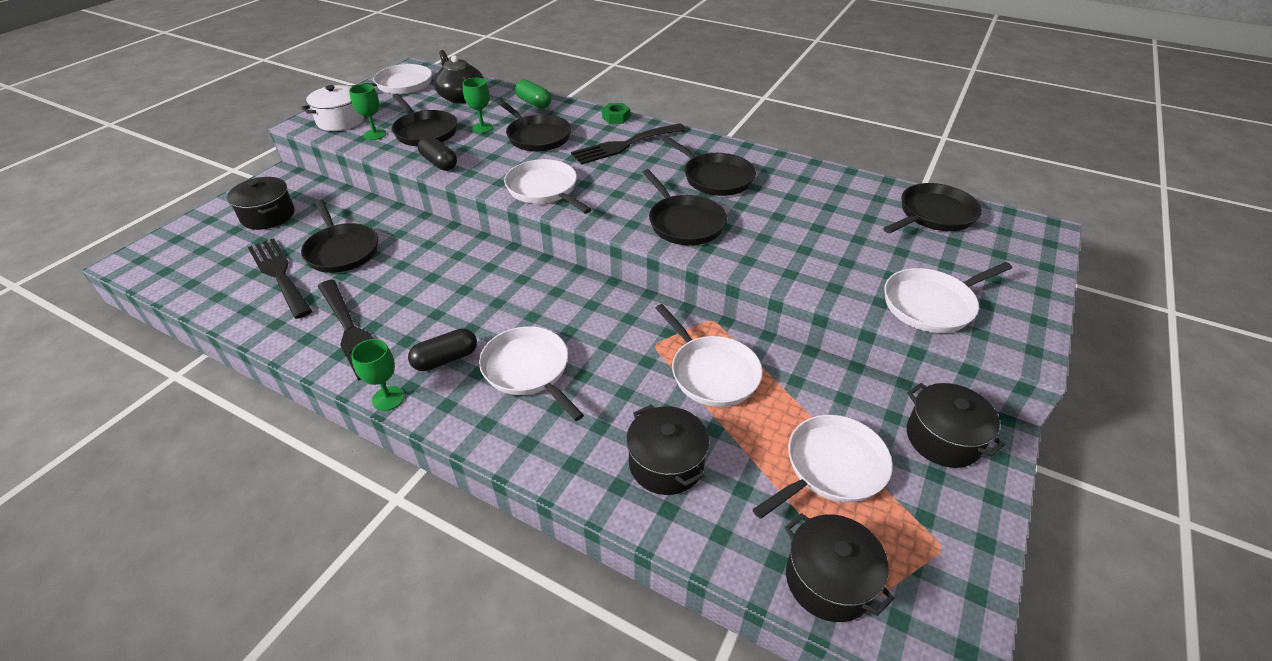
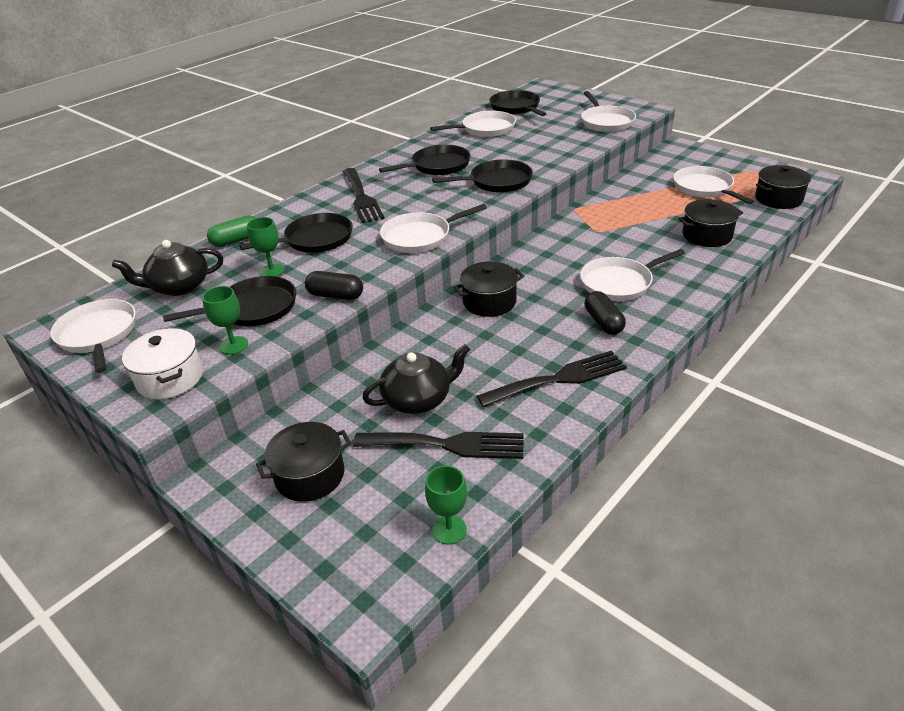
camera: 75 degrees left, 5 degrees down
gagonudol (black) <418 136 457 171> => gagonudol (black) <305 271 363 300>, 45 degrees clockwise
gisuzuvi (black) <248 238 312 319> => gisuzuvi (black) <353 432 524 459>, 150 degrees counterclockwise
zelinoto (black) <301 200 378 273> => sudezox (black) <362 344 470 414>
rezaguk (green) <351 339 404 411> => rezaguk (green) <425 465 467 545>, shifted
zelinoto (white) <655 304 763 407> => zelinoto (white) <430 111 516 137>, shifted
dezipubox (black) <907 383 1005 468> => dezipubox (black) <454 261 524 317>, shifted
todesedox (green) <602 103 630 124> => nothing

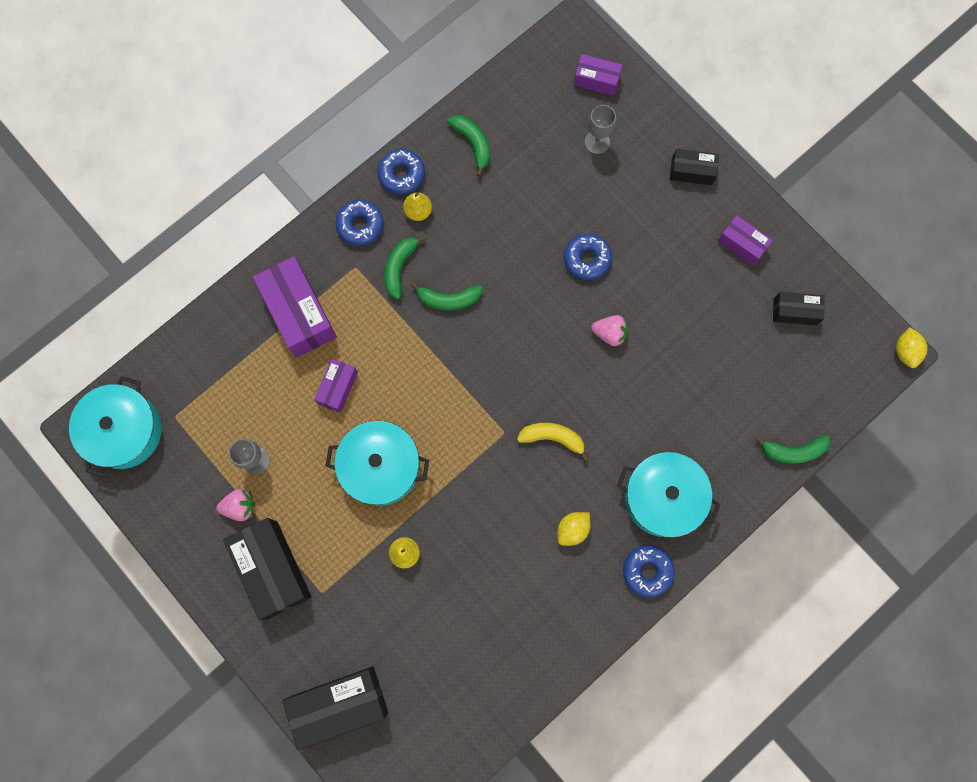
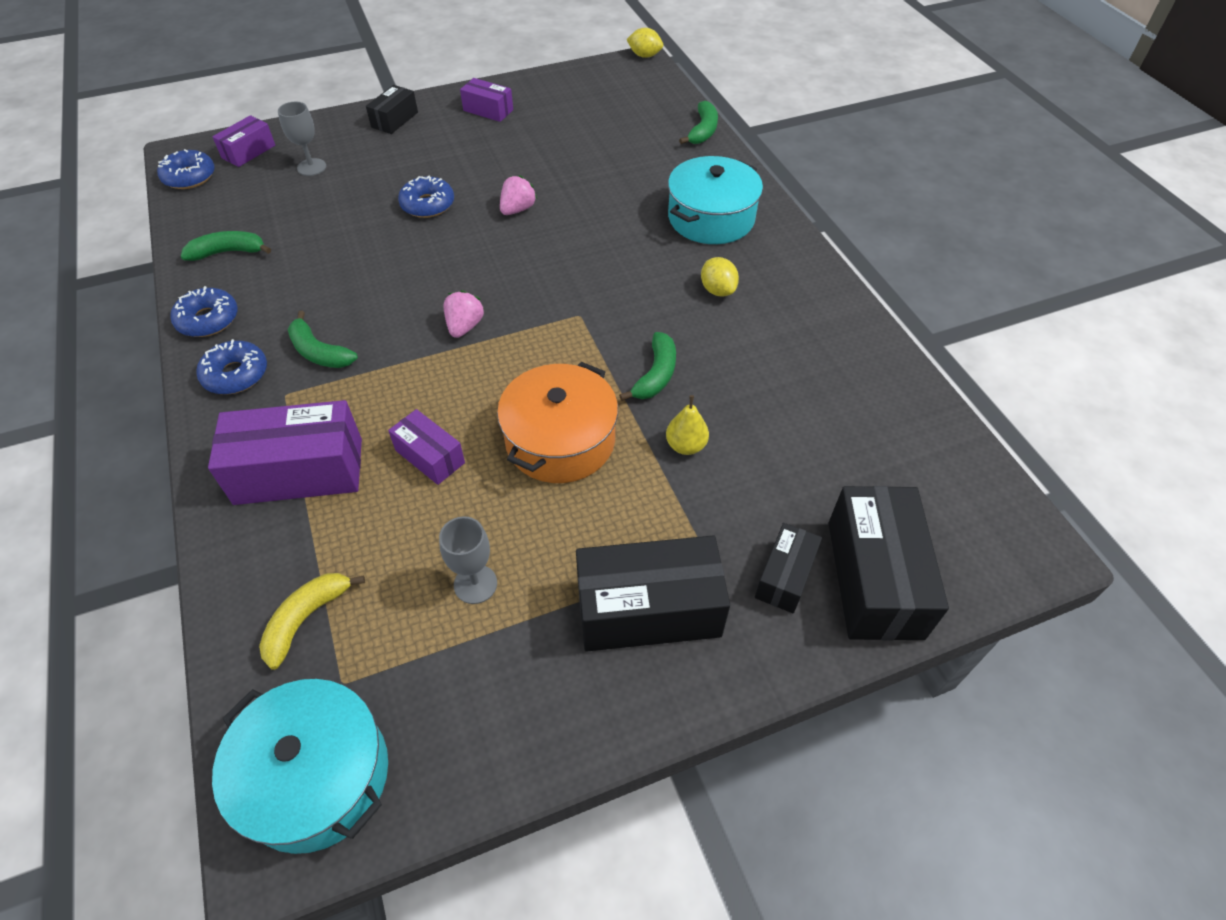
camera: 70 degrees left, 25 degrees down
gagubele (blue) <623 545 675 597> => gagubele (blue) <157 149 215 189>, shifted
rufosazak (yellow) <517 423 589 461> => rufosazak (yellow) <259 573 365 670>, shifted
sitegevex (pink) <216 489 255 521> => sitegevex (pink) <444 290 484 338>, shifted
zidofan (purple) <718 215 773 266> => zidofan (purple) <460 78 513 122>, 60 degrees clockwise
dezipubox (turquoise) <325 421 429 506> => dezipubox (orange) <497 362 618 483>
rufosazak (green) <411 282 483 311> => rufosazak (green) <619 332 676 401>, shifted
zidofan (black) <773 292 825 325> => zidofan (black) <755 523 822 614>, shifted
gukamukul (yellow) <403 192 432 221> => nothing

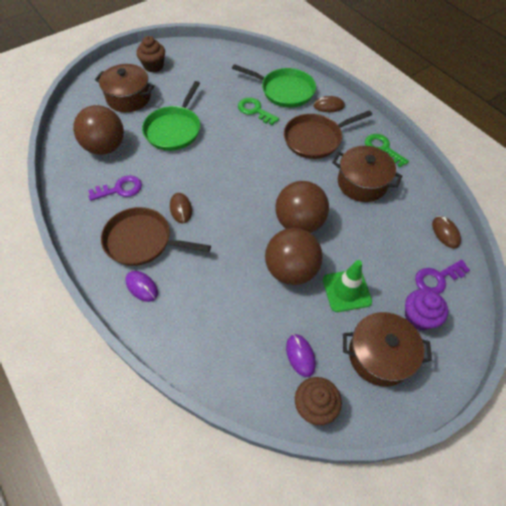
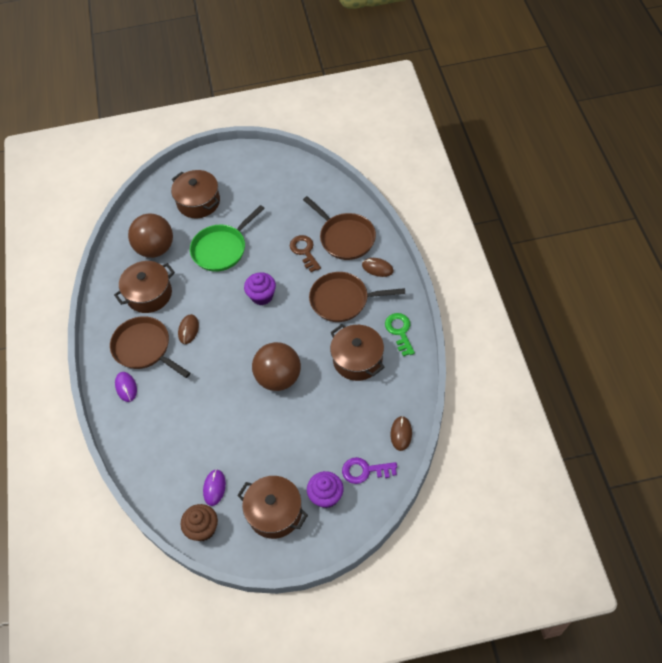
camera: 30 degrees right, 0 degrees up
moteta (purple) <88 175 142 201> => dezipubox (brown) <114 261 175 313>
nothing => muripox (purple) <244 272 276 305>
moteta (green) <238 98 279 125> => moteta (brown) <290 235 321 272>
zelinoto (green) <232 64 316 108> => zelinoto (brown) <303 196 376 260>
muripox (brown) <136 36 165 72> => nothing
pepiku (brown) <265 228 323 285> => nothing
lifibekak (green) <323 260 372 312> => nothing

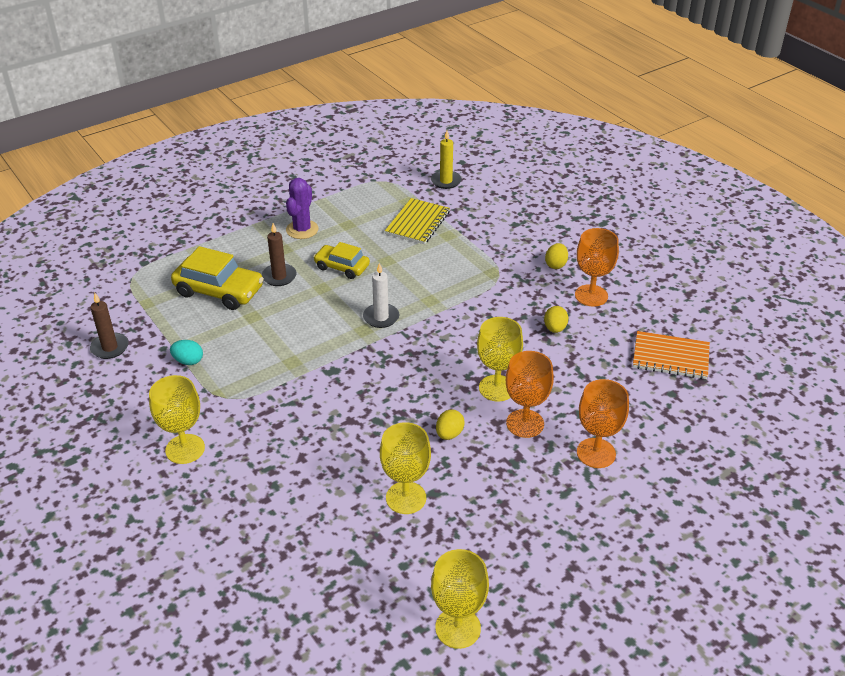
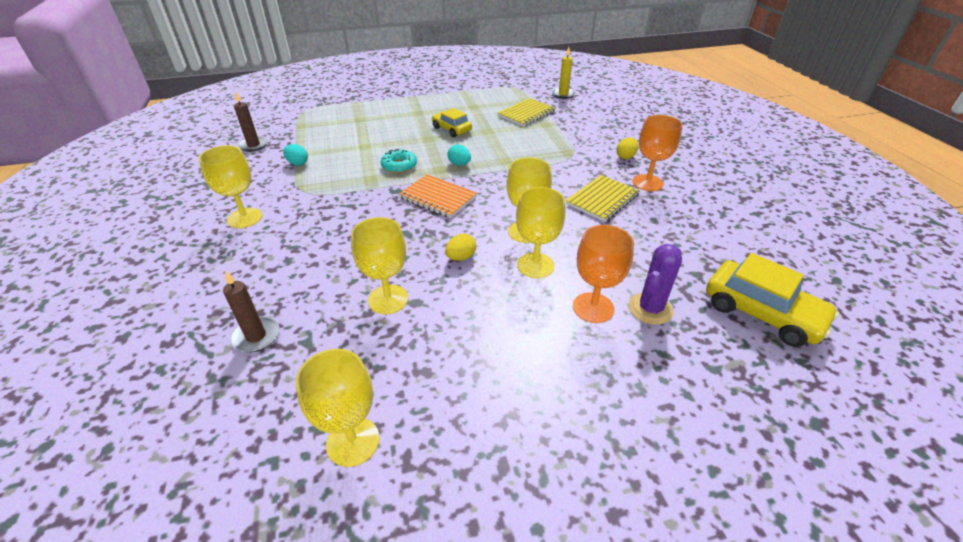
camera: 20 degrees right, 0 degrees up
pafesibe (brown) <262 223 297 286> => pafesibe (brown) <223 270 280 352>, shifted
nothing => gagubele (turquoise) <381 149 417 173>
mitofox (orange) <633 331 710 379> => mitofox (orange) <399 174 477 218>, shifted
pafesibe (white) <363 263 399 328> => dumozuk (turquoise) <447 145 471 166>
rezaguk (orange) <506 351 554 438> => rezaguk (yellow) <516 187 566 278>
dumozuk (yellow) <544 306 568 333> => mitofox (yellow) <566 175 640 222>
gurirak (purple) <286 178 319 239> => gurirak (purple) <628 244 682 325>, shifted
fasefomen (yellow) <171 246 264 310> => fasefomen (yellow) <706 253 839 347>, shifted

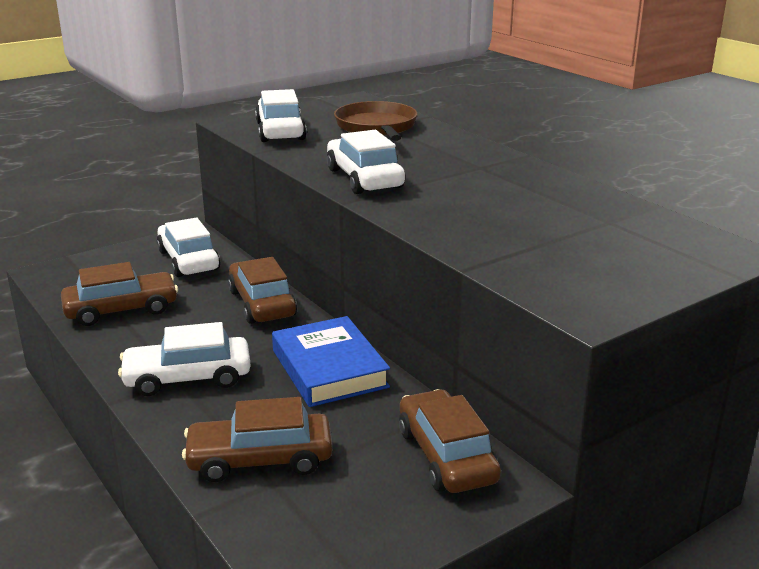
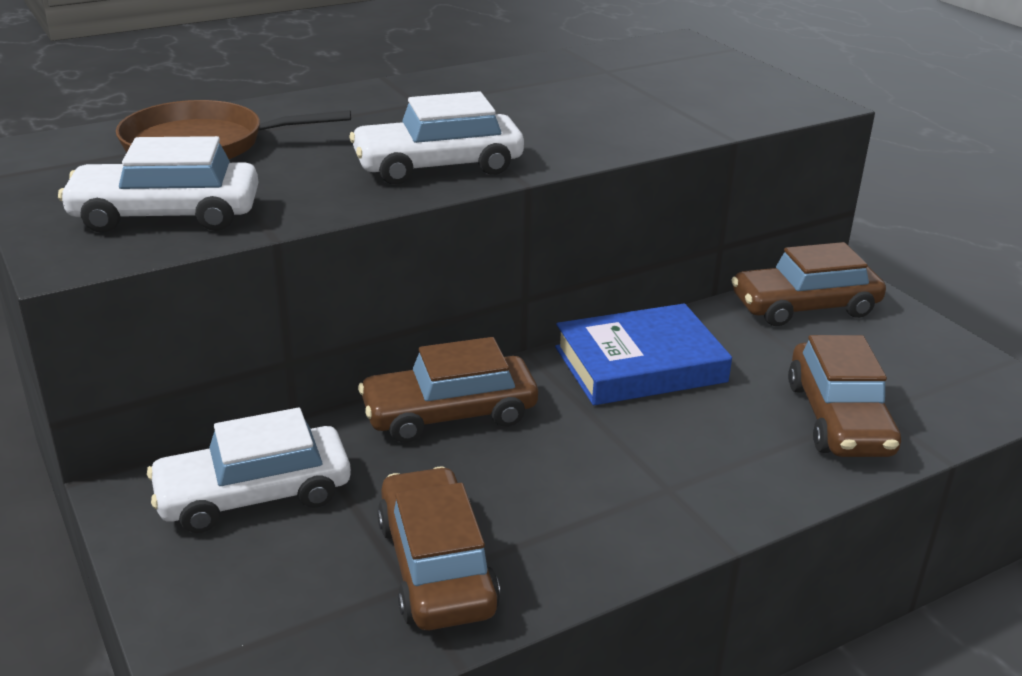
camera: 85 degrees left, 5 degrees up
fasefomen (white) <118 322 251 396> => nothing

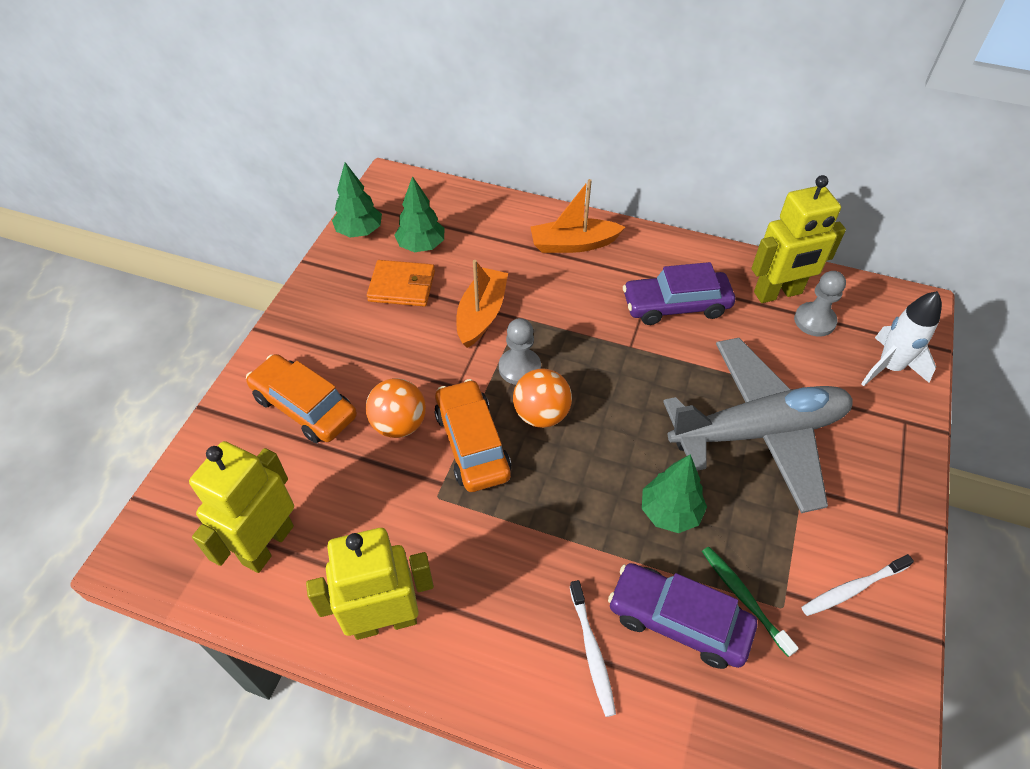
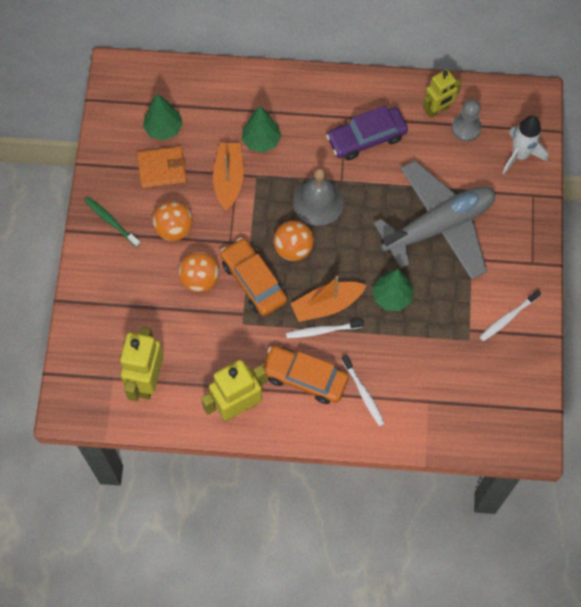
camera: 15 degrees left, 15 degrees up
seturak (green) <702 547 799 657> => seturak (green) <84 197 141 247>, shifted
nothing => pepiku (orange) <153 201 193 241>
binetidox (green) <332 162 382 238> => binetidox (green) <242 106 281 153>, shifted
fasefomen (orange) <246 354 357 443> => fasefomen (orange) <262 346 349 404>, shifted
nothing => seturak (white) <286 320 364 338>
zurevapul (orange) <530 179 625 253> => zurevapul (orange) <291 276 367 322>, shifted
nothing => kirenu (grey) <293 168 344 226>
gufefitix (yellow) <751 175 846 303> => gufefitix (yellow) <423 69 461 118>, x0.66
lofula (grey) <499 318 541 385> => nothing
fasefomen (purple) <608 563 757 669> => nothing

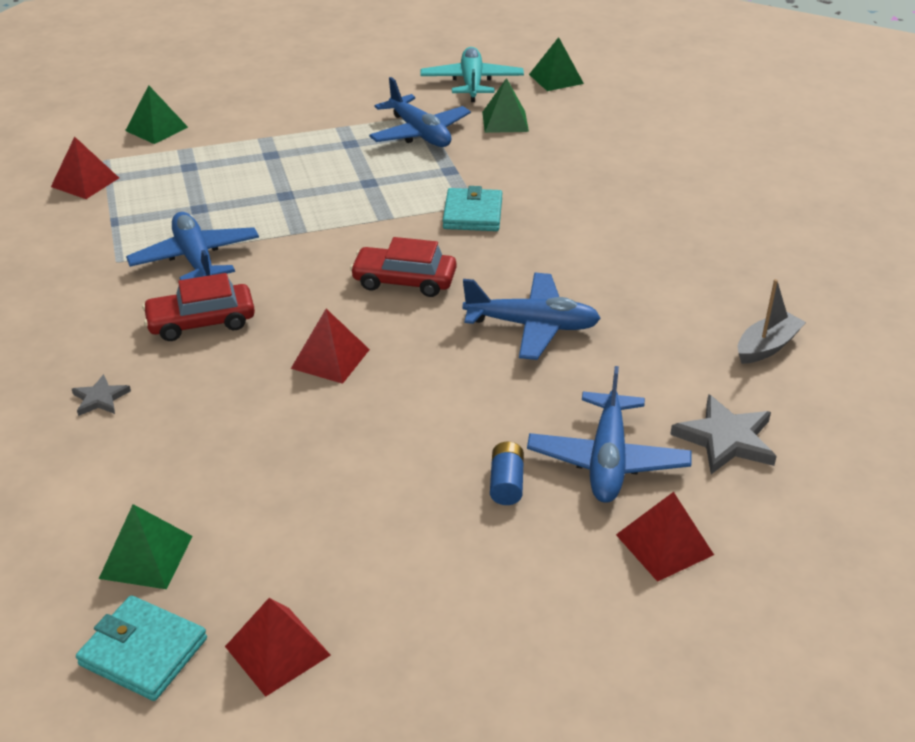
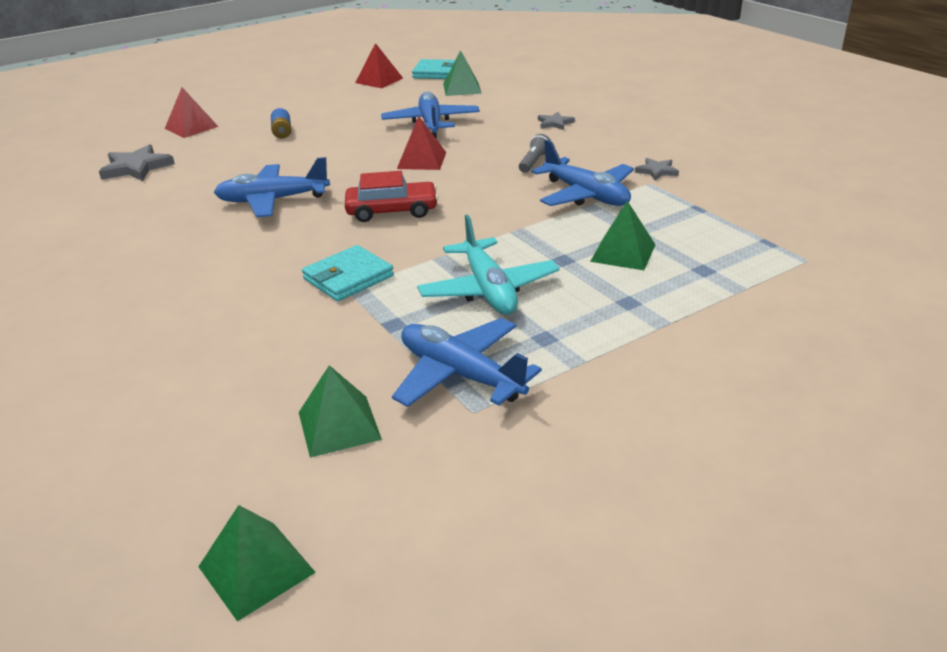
camera: 165 degrees right, 5 degrees down
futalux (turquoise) <443 186 502 231> => futalux (turquoise) <302 245 394 301>, 60 degrees clockwise
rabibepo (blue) <527 366 691 503> => rabibepo (blue) <381 91 480 138>, shifted
rabibepo (turquoise) <420 47 524 102> => rabibepo (turquoise) <417 214 560 314>, shifted
fasefomen (red) <142 273 255 341> => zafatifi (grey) <519 134 551 173>
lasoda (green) <125 85 188 144> => lasoda (green) <590 201 655 270>, shifted
nothing => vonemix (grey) <635 158 679 180>
lasoda (red) <51 137 119 199> => nothing
zurevapul (grey) <738 279 806 364> => nothing

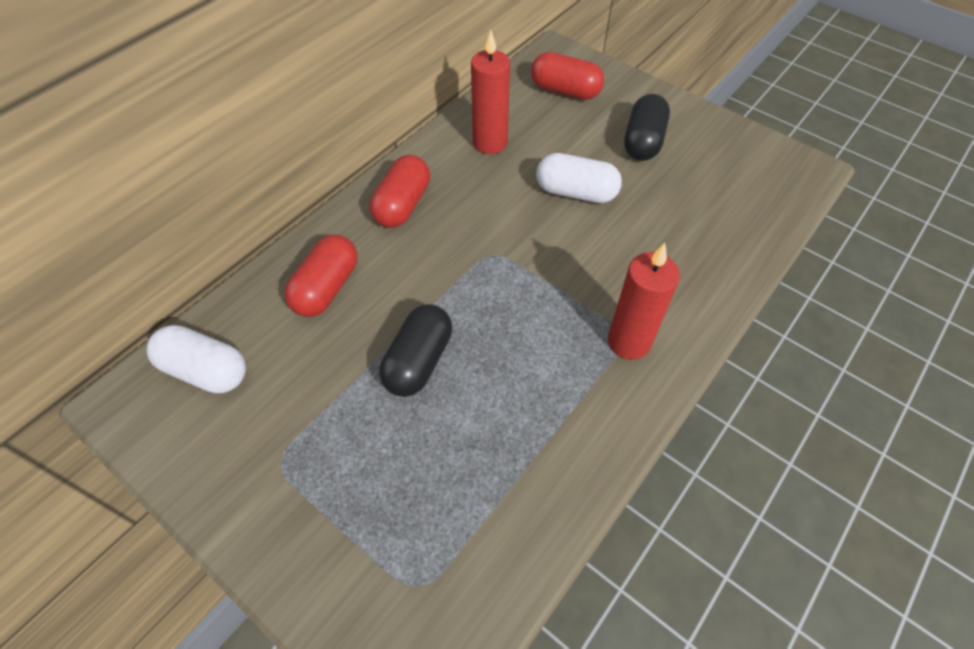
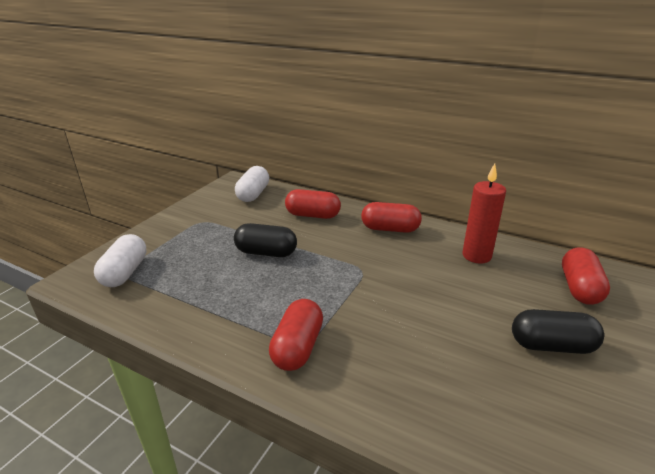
camera: 80 degrees right, 25 degrees down
gagonudol (white) <536 153 622 203> => gagonudol (white) <94 234 147 287>, shifted
pafesibe (red) <608 243 680 360> => gagonudol (red) <269 299 323 371>

